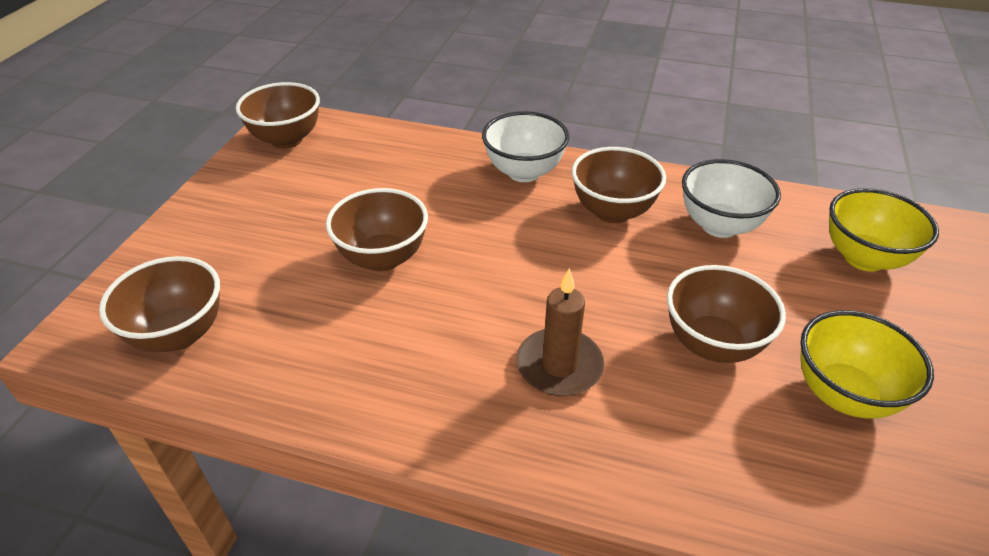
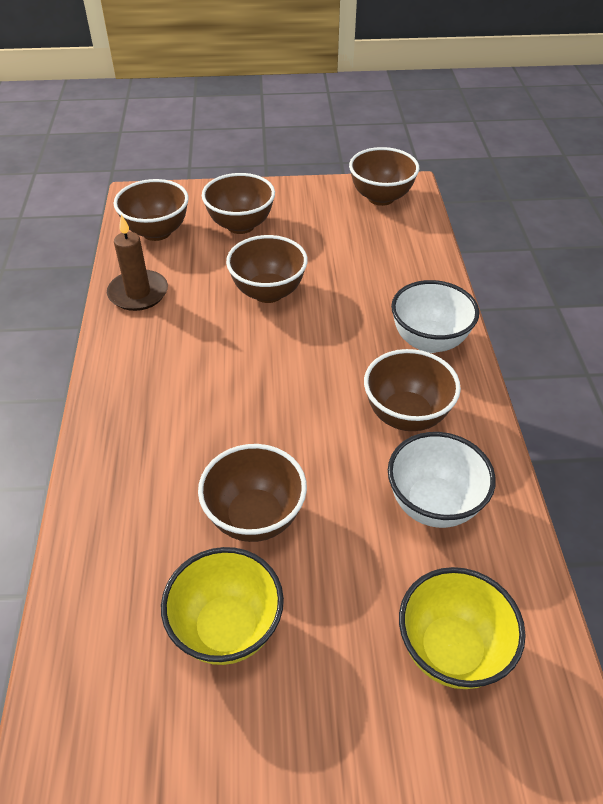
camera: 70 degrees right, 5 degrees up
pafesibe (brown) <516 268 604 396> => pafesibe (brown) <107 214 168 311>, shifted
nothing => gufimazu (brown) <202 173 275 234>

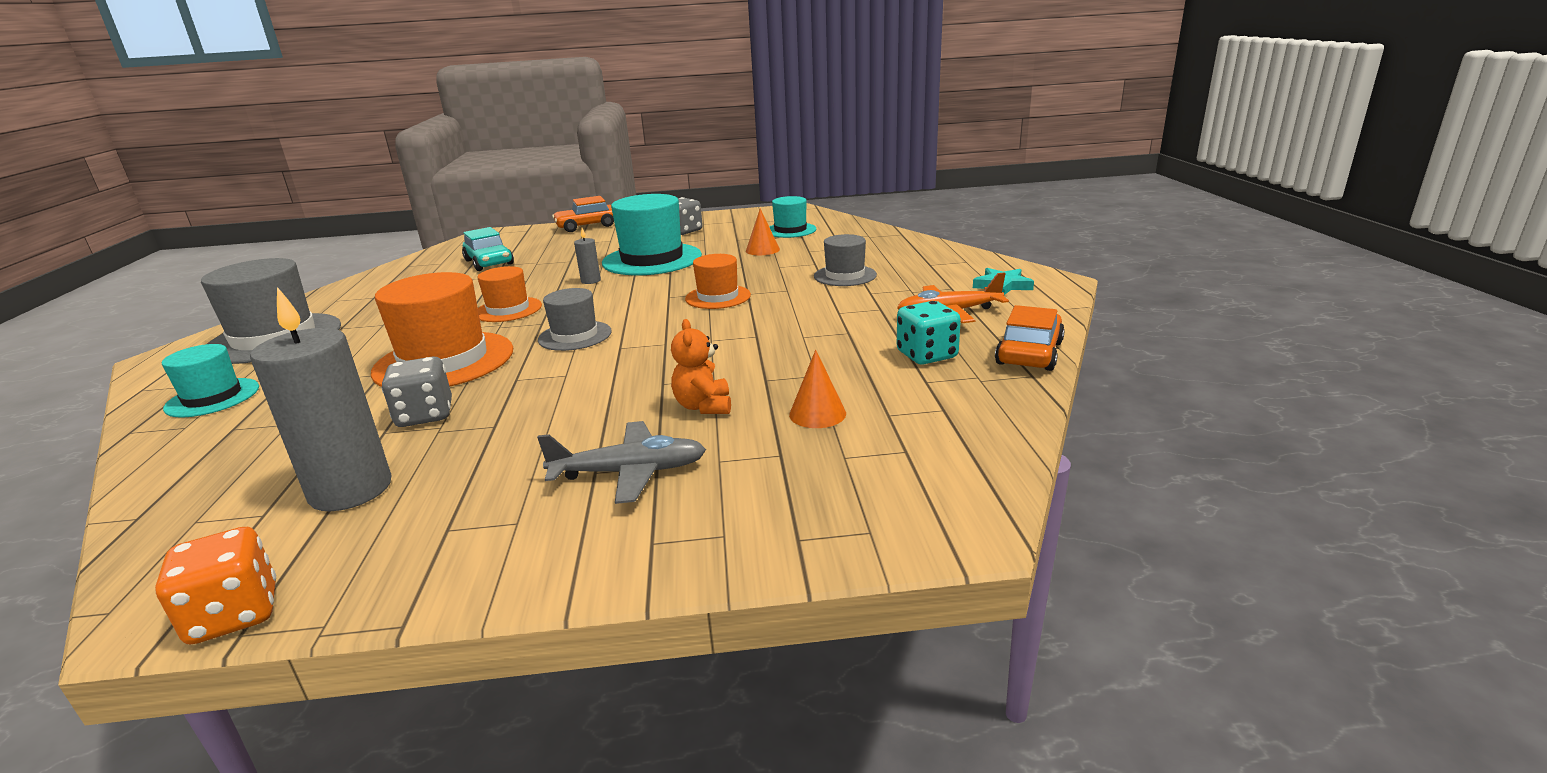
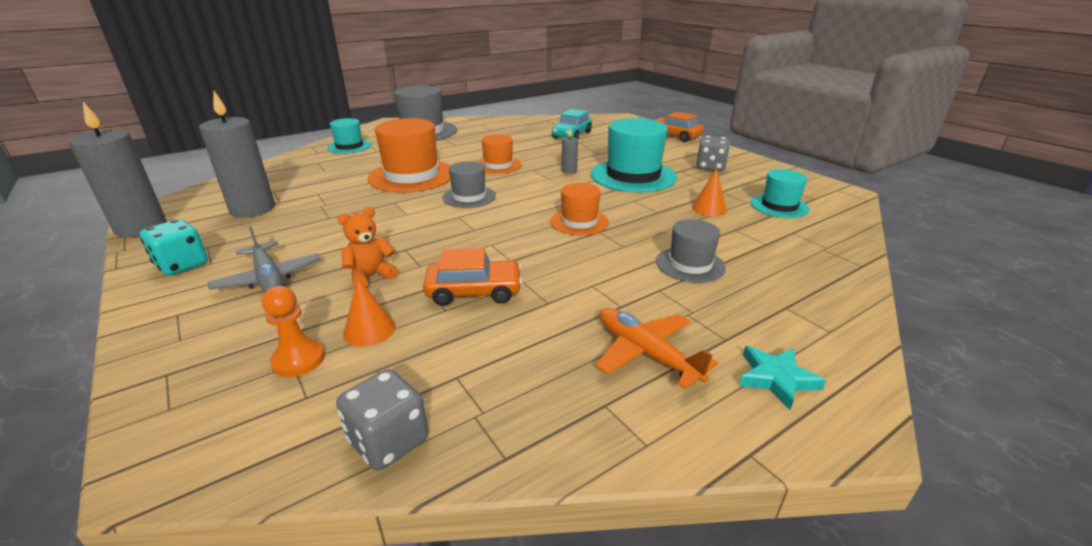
camera: 60 degrees right, 5 degrees up
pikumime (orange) <155 527 276 644> => pafesibe (grey) <69 102 167 237>
pikumime (turquoise) <897 301 961 365> => pikumime (turquoise) <140 219 208 276>, shifted
nothing => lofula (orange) <262 286 325 377>
pikumime (grey) <382 357 452 427> => pikumime (grey) <336 369 429 471>, shifted
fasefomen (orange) <995 305 1065 371> => fasefomen (orange) <423 248 522 306>, shifted

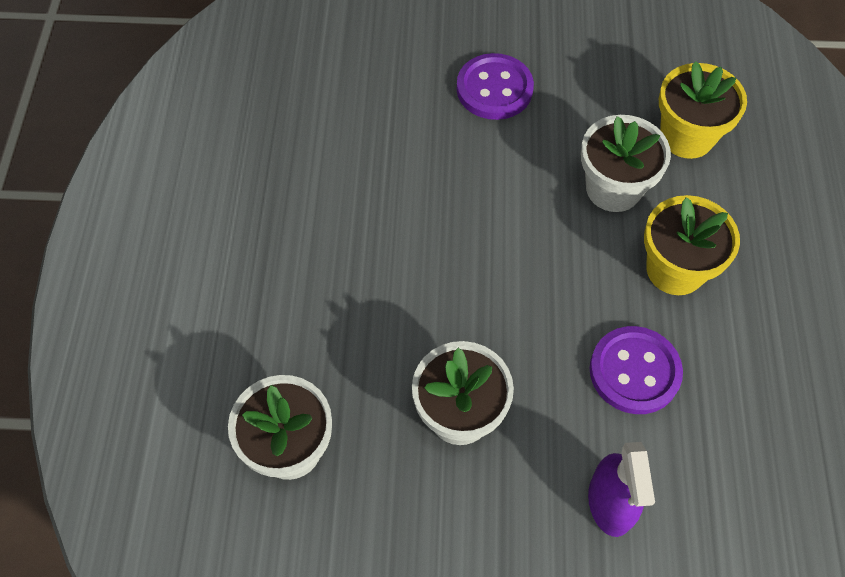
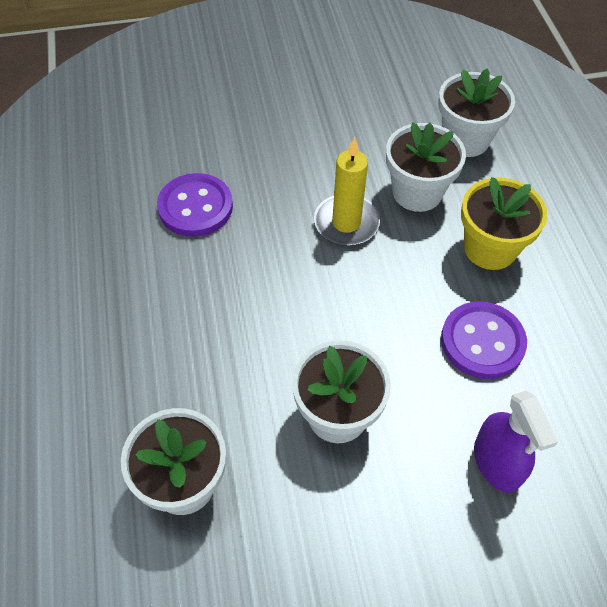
camera: 15 degrees left, 5 degrees down
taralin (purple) <457 53 534 120> => taralin (purple) <157 173 233 237>, shifted
nothing => pafesibe (yellow) <314 137 380 246>
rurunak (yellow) <659 61 747 159> => rurunak (white) <438 68 515 157>

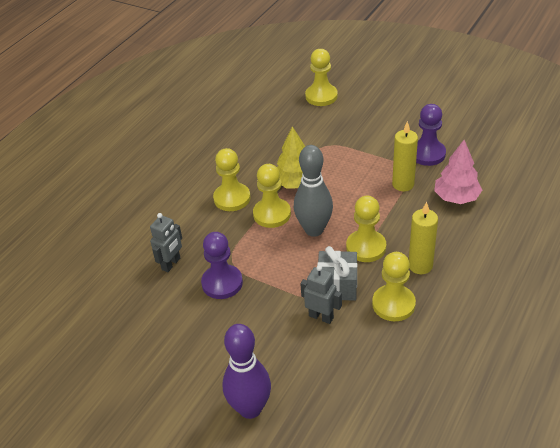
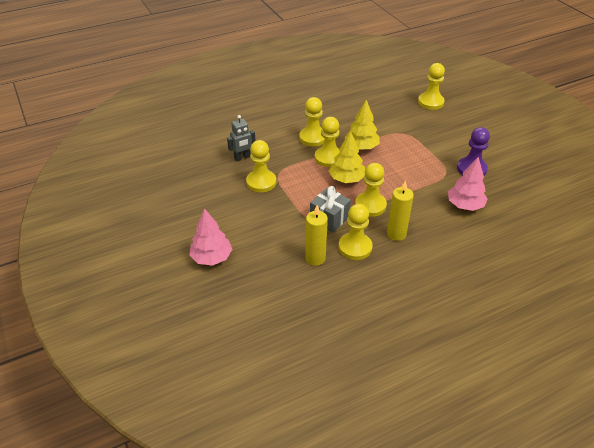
camera: 30 degrees right, 0 degrees up
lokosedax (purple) <222 324 271 419> => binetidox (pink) <189 208 232 266>
lofula (purple) <201 232 243 299> => lofula (yellow) <246 140 276 192>
pafesibe (yellow) <392 121 418 191> => pafesibe (yellow) <305 205 328 266>, shifted
lokosedax (grey) <294 145 333 237> => binetidox (yellow) <329 131 365 183>
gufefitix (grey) <300 265 342 324> => nothing

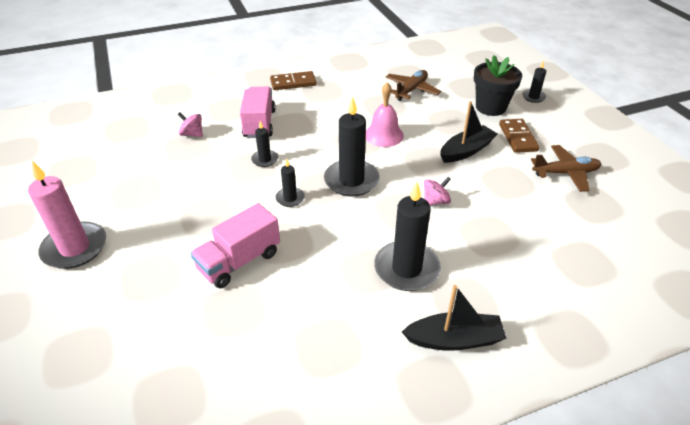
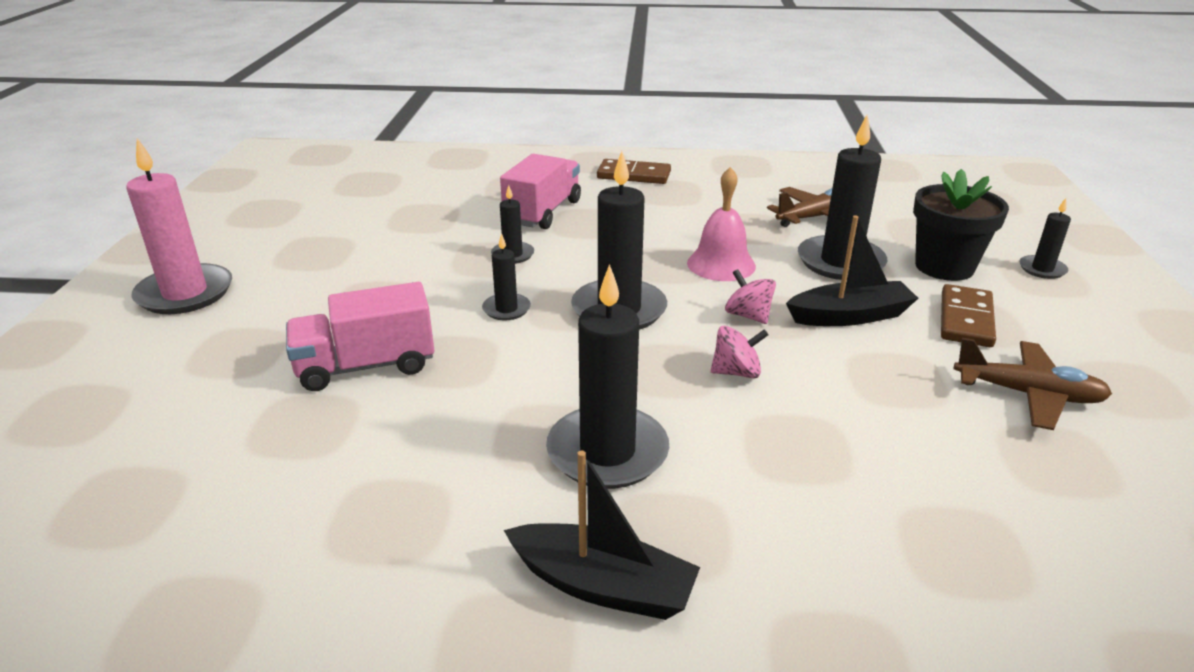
camera: 25 degrees right, 10 degrees down
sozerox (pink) <177 112 203 137> => sozerox (pink) <725 269 776 324>, shifted
nothing => pafesibe (black) <798 114 887 280>

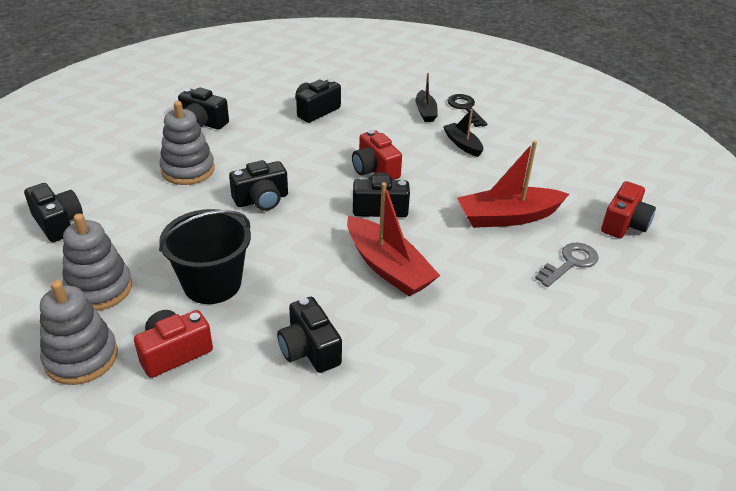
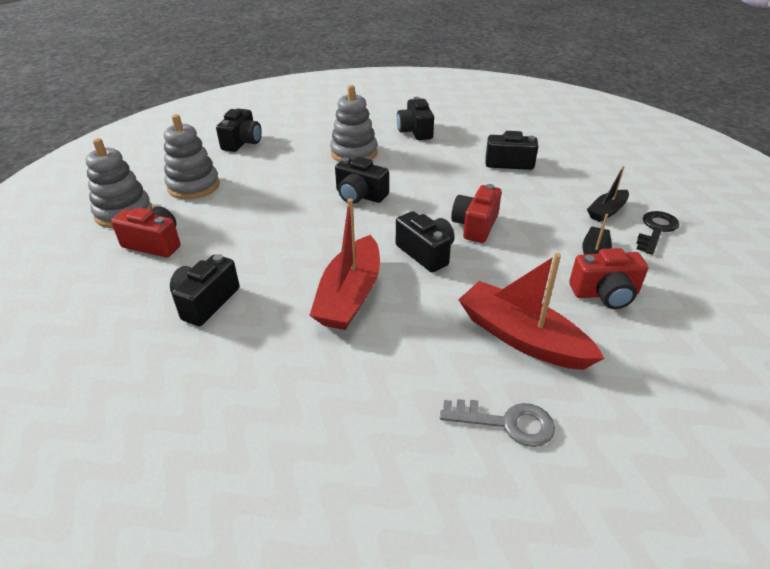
camera: 55 degrees right, 0 degrees up
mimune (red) <601 181 656 239> => mimune (red) <569 248 648 309>, shifted
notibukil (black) <159 209 251 304> => nothing

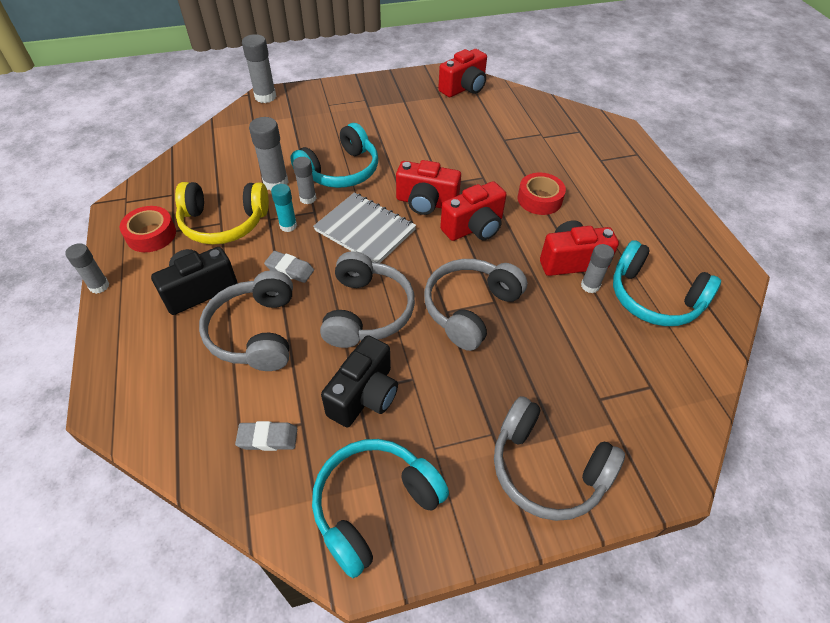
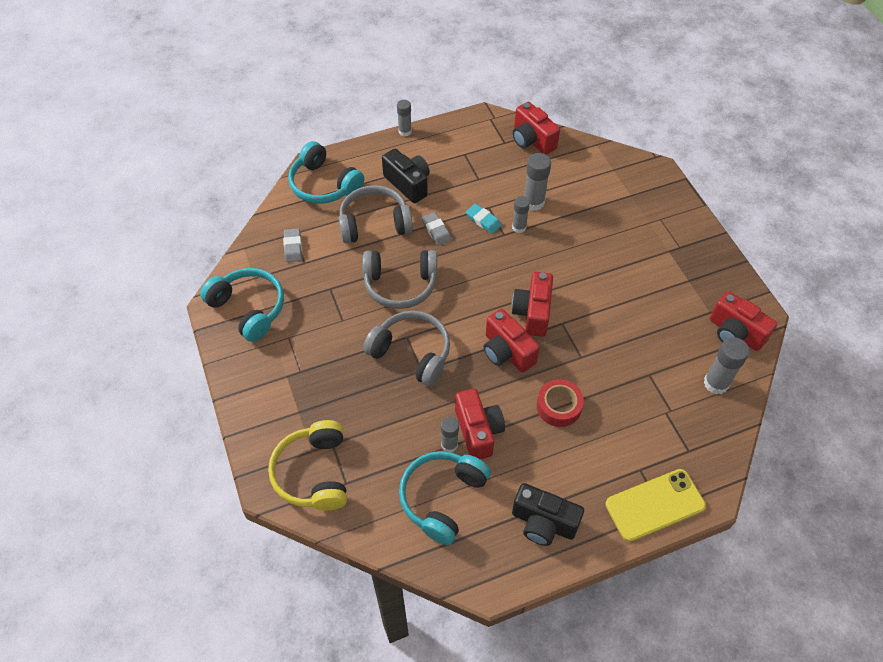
camera: 85 degrees right, 5 degrees up
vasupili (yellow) <175 182 269 245> => vasupili (yellow) <268 420 347 511>, shifted
vasupili (turquoise) <290 123 378 188> => vasupili (turquoise) <288 141 364 204>, shifted
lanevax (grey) <264 251 314 283> => lanevax (grey) <422 212 451 246>, 45 degrees counterclockwise
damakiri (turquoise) <271 184 297 232> => lanevax (turquoise) <466 204 502 234>
mimune (black) <321 335 398 427> => mimune (black) <512 483 584 546>, shifted
nothing => mimune (red) <513 102 560 155>
nothing => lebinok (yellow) <605 469 706 542>
damakiri (grey) <242 34 276 103> => damakiri (grey) <704 337 749 394>, shifted
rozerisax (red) <120 206 176 252> => nothing
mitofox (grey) <313 193 416 263> => nothing
vasupili (grey) <494 396 625 521> => nothing

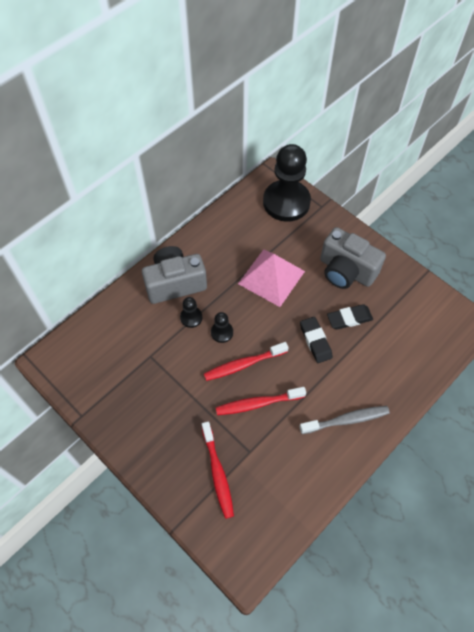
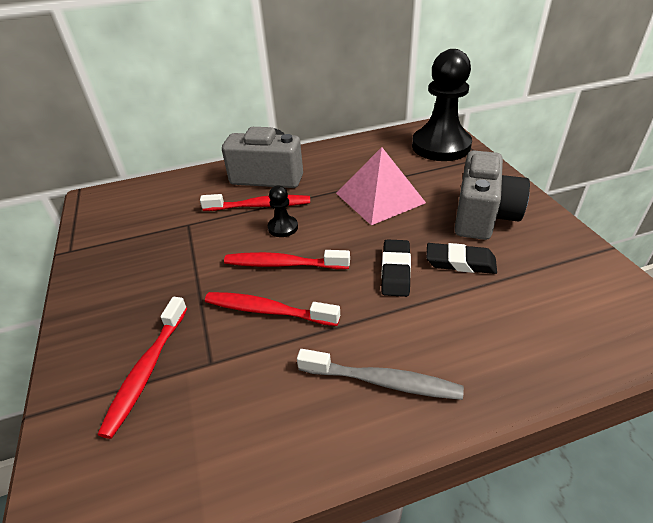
camera: 30 degrees right, 20 degrees down
lofula (black) <180 297 202 328> => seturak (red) <200 194 310 211>
mimune (grey) <320 227 386 289> => mimune (grey) <454 150 530 240>, 135 degrees counterclockwise

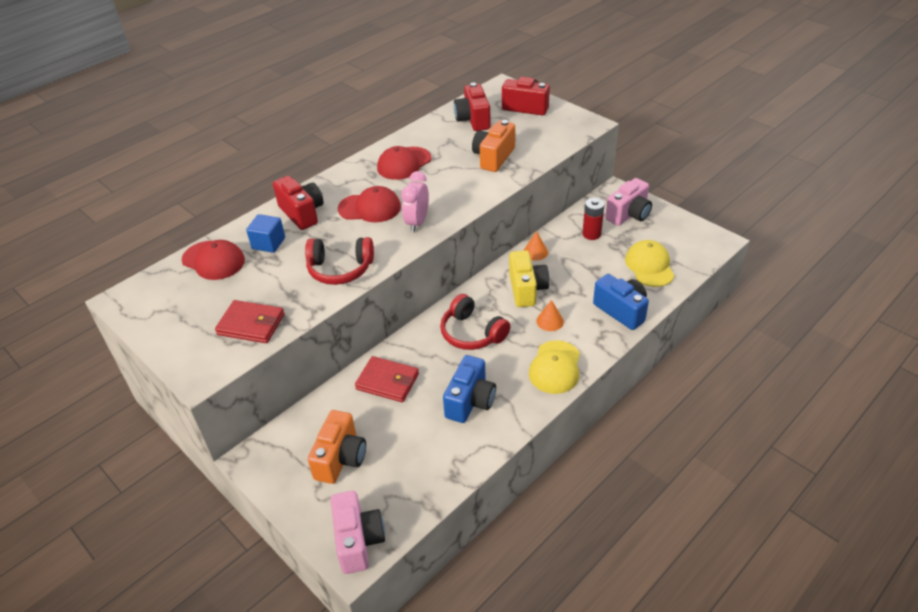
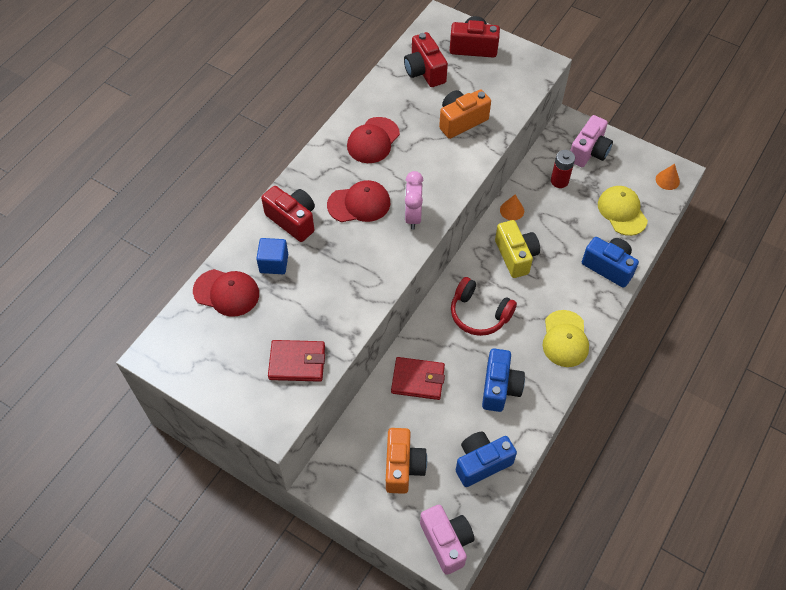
camera: 15 degrees left, 15 degrees up
mimune (orange) <472 120 515 172> => mimune (orange) <439 89 491 139>, 45 degrees clockwise
nothing => mimune (blue) <456 432 517 487>
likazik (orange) <536 300 564 331> => likazik (orange) <656 164 680 190>, shifted
vasupili (red) <305 237 374 285> => nothing

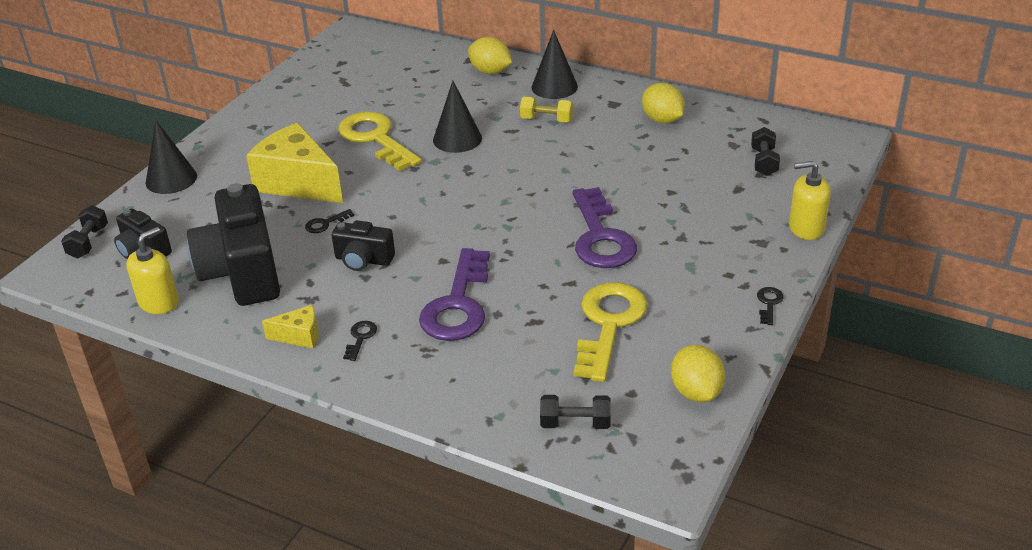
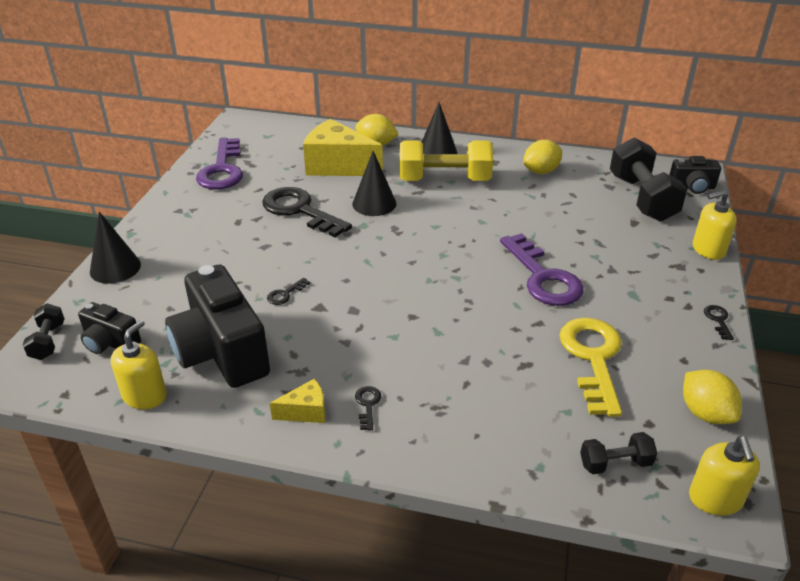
camera: 15 degrees left, 0 degrees up
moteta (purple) <419 248 490 341> => moteta (purple) <196 138 243 189>, shifted
moteta (yellow) <338 111 422 171> => moteta (black) <262 187 352 237>
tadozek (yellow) <246 123 343 203> => tadozek (yellow) <303 119 383 176>, shifted
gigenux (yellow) <520 97 573 122> => gigenux (yellow) <400 140 493 181>, x2.05
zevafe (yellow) <642 83 685 124> => zevafe (yellow) <523 140 562 174>, 75 degrees counterclockwise
gigenux (black) <751 127 780 176> => gigenux (black) <610 137 687 222>, x2.05
mimune (black) <331 220 395 271> => mimune (black) <670 156 721 194>, shifted
nothing => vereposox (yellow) <689 436 760 516>

